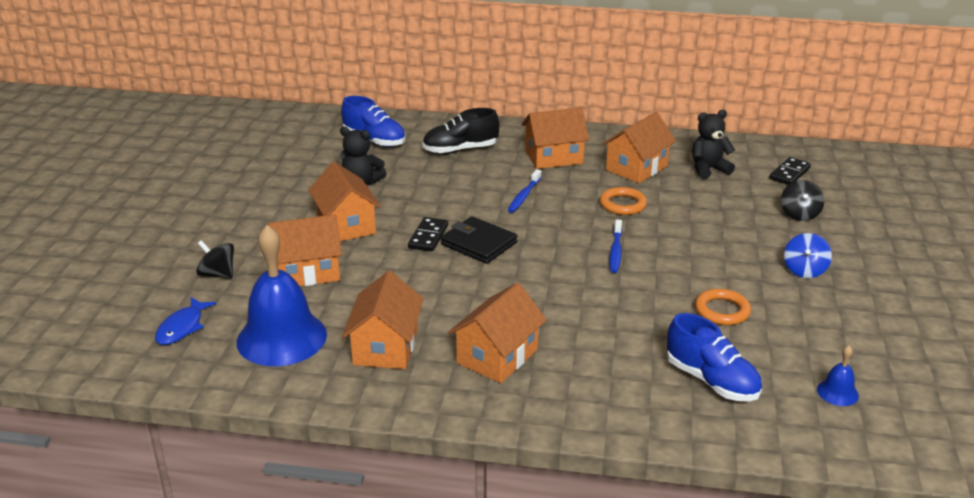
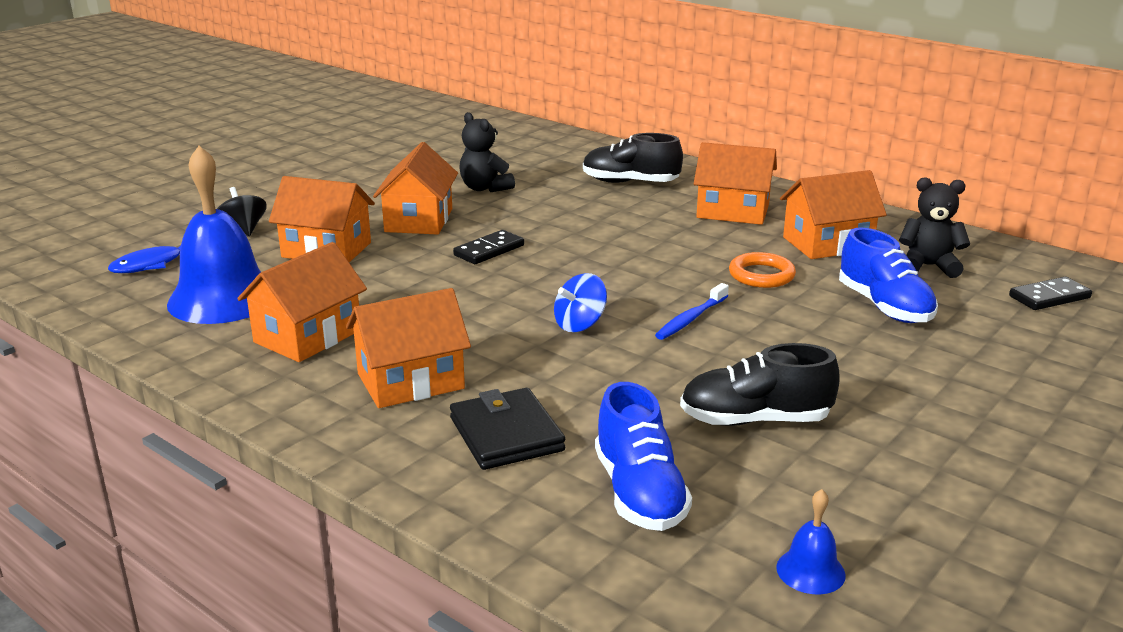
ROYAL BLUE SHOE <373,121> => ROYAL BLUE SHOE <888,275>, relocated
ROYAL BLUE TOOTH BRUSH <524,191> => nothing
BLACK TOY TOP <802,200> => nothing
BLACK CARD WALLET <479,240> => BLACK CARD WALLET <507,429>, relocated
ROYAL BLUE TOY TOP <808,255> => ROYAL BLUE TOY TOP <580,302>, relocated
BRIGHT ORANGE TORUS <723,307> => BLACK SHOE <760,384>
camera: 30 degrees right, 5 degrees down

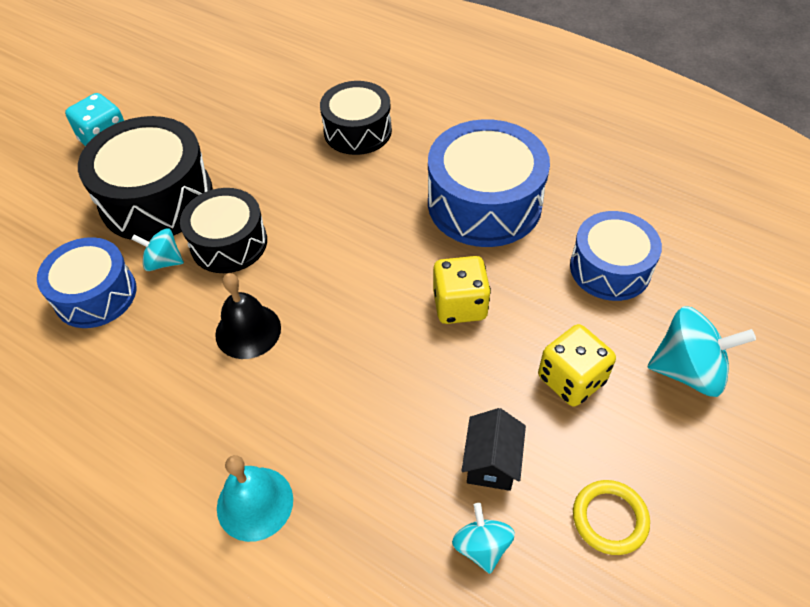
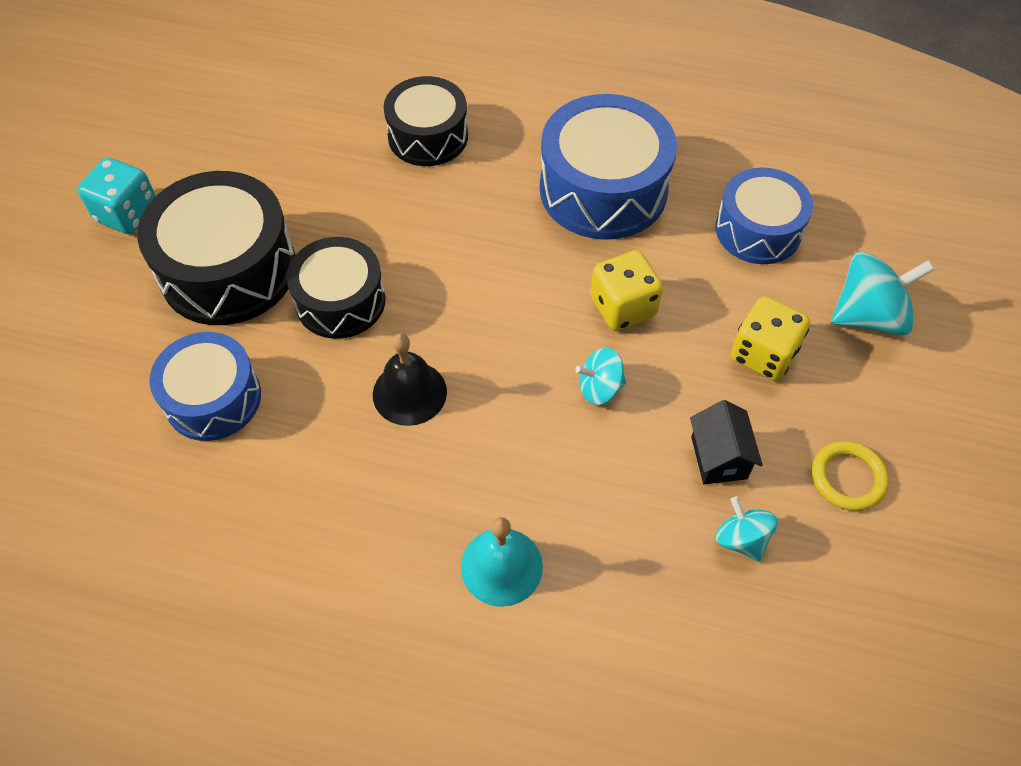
TURQUOISE TOY TOP <158,249> => TURQUOISE TOY TOP <601,376>, relocated
camera: 20 degrees left, 5 degrees up

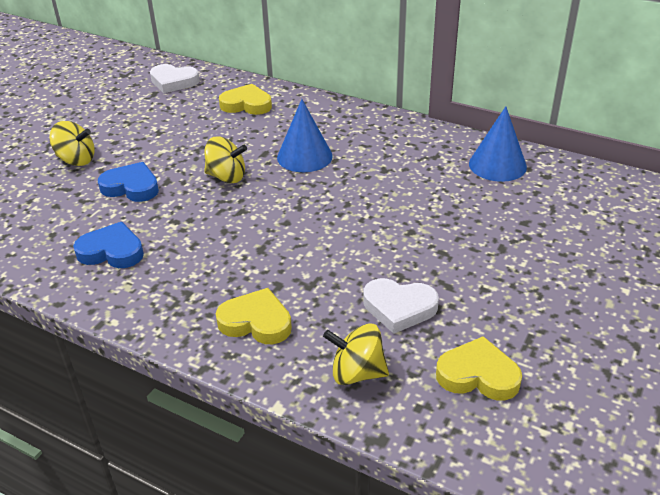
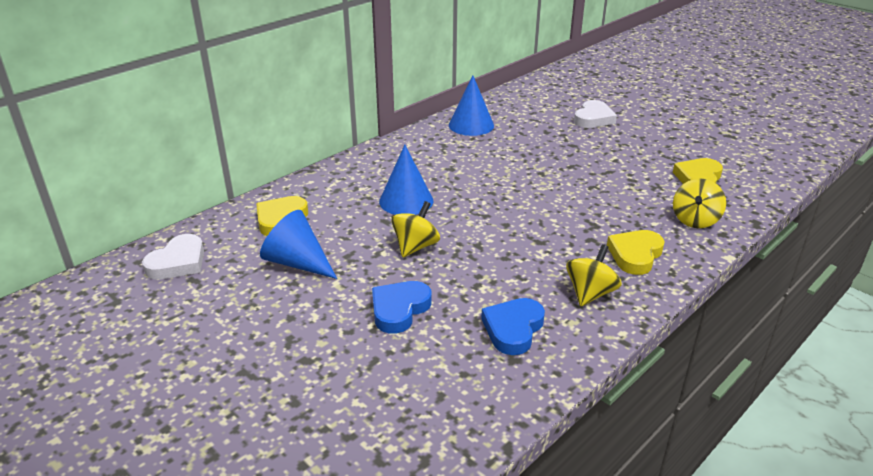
GOLDEN TOY TOP <72,143> => GOLDEN TOY TOP <594,275>, relocated
WHITE HEART <401,306> => WHITE HEART <595,114>, relocated
nothing => ROYAL BLUE CONE SHAPE <298,244>
camera: 75 degrees left, 5 degrees down

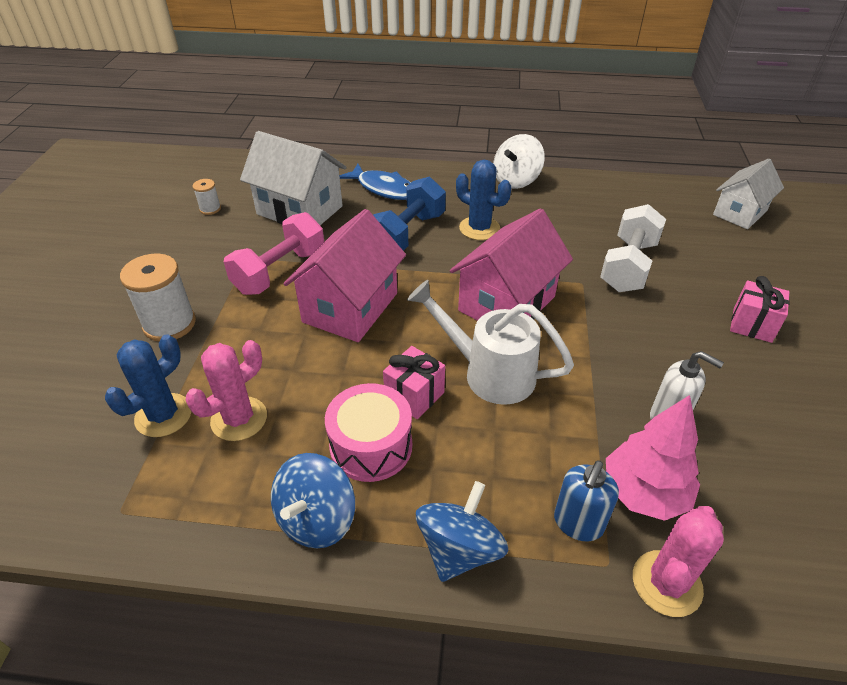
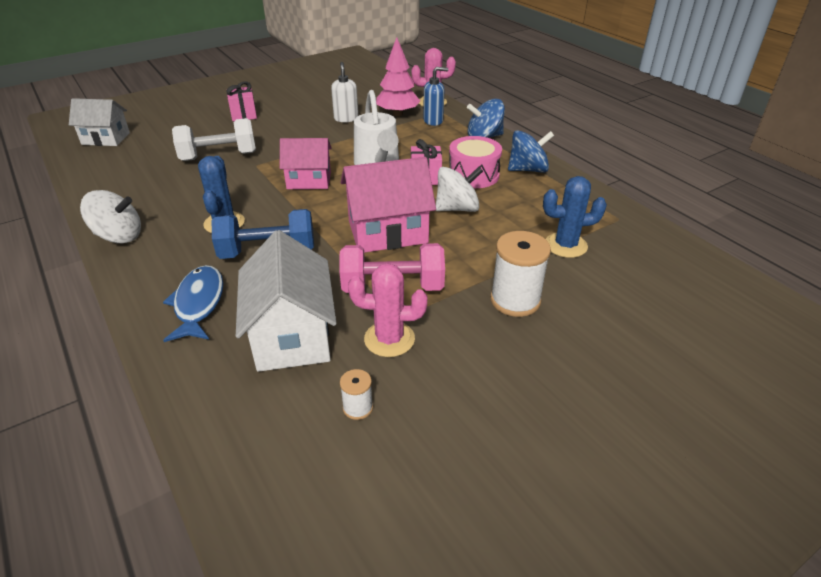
PINK COTTAGE <511,264> => PINK COTTAGE <306,163>, x0.66
PINK PRICKLY PLANT <226,390> => PINK PRICKLY PLANT <388,310>, relocated
nothing => WHITE TOY TOP <459,189>
camera: 130 degrees left, 5 degrees down

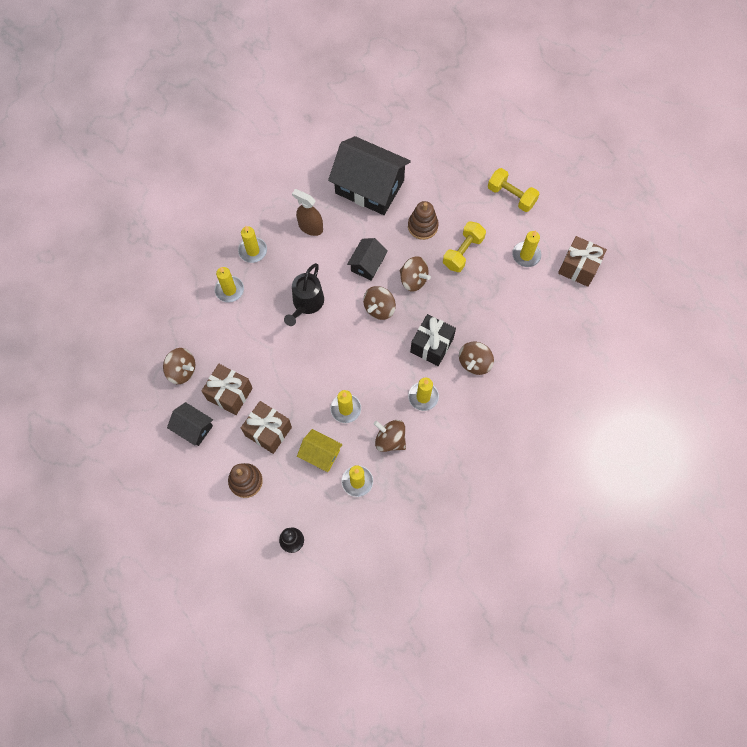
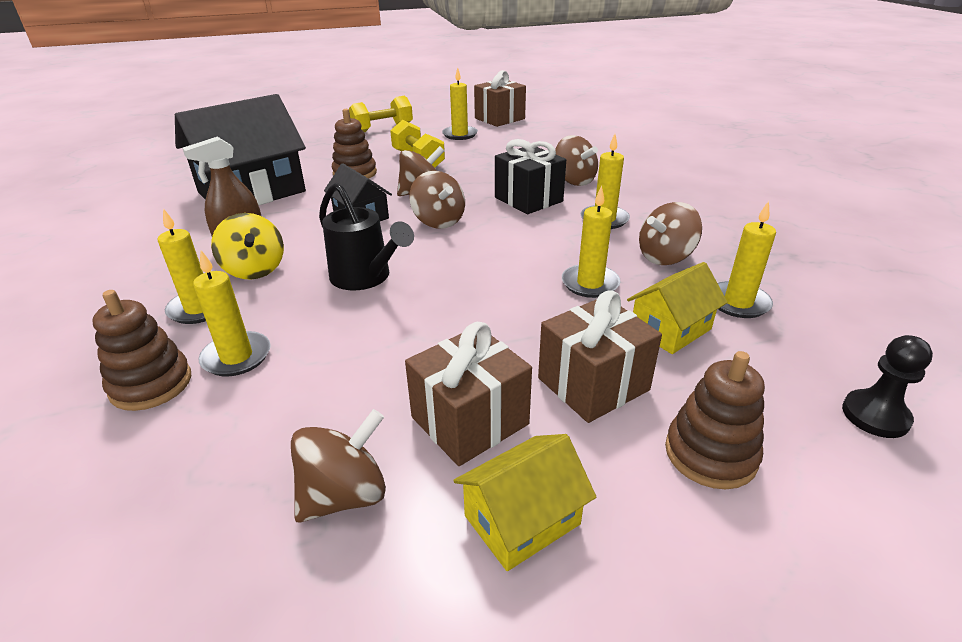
BLACK COTTAGE <190,424> => GOLDEN COTTAGE <524,502>
nothing => GOLDEN TOY TOP <247,246>
nothing => DARK BROWN STACKING RINGS <141,350>
camera: 65 degrees left, 35 degrees down

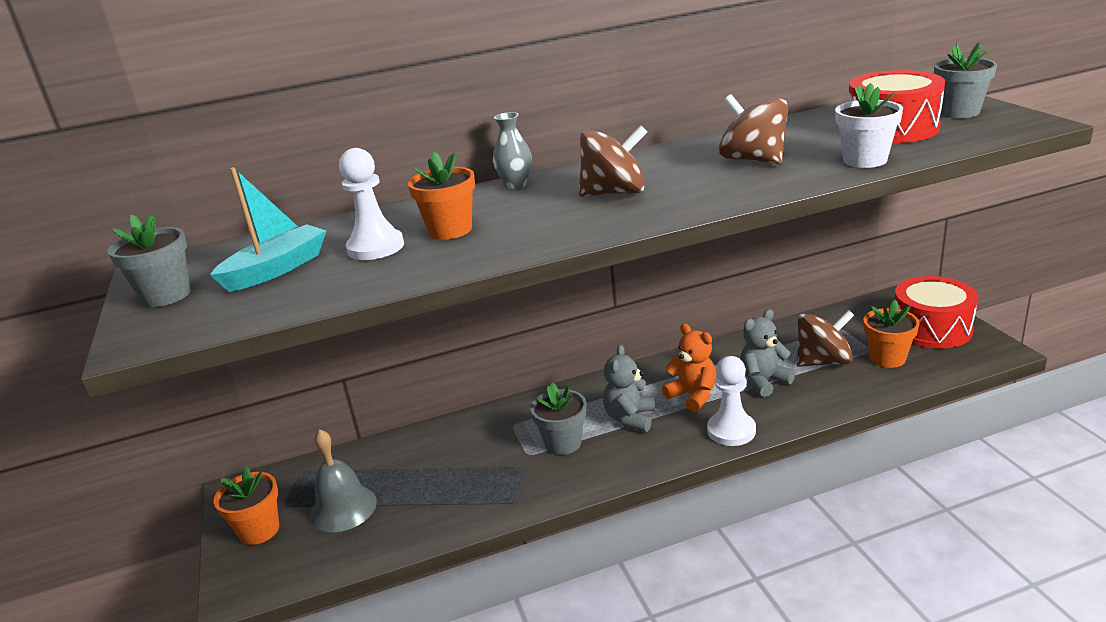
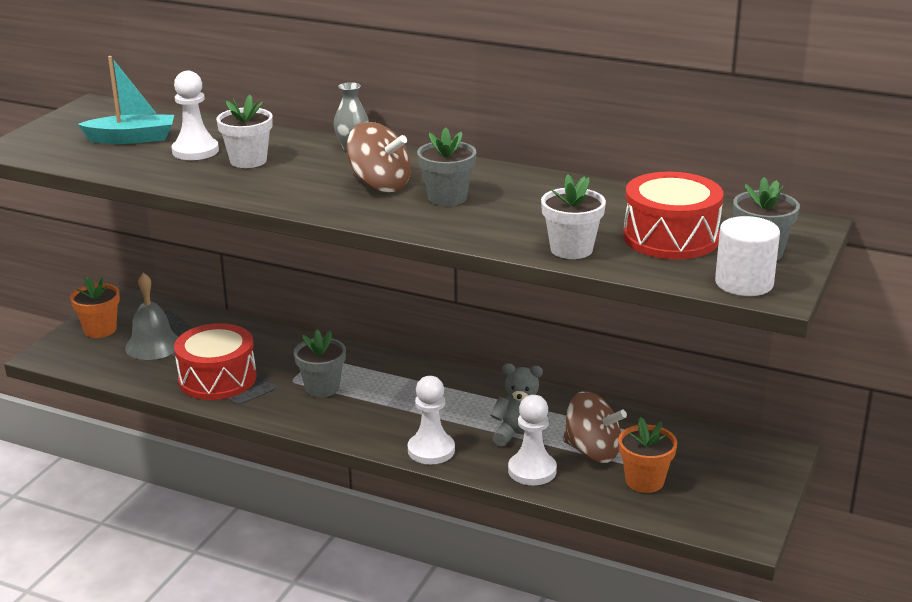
DARK BROWN TOY TOP <753,129> => nothing
BRIGHT ORANGE FLOWER POT <441,196> => WHITE FLOWER POT <244,131>
GREY FLOWER POT <148,261> => GREY FLOWER POT <447,166>, relocated
RED DRUM <936,312> => RED DRUM <215,361>, relocated
BRIGHT ORANGE TEDDY <689,368> => nothing
GREY TEDDY <629,388> => nothing
nothing => WHITE SOLID CYLINDER <747,256>
nothing => WHITE GAME PAWN <532,440>
camera: 40 degrees right, 0 degrees up

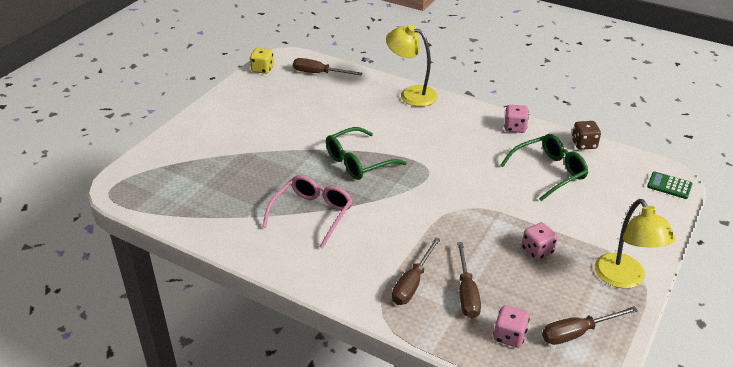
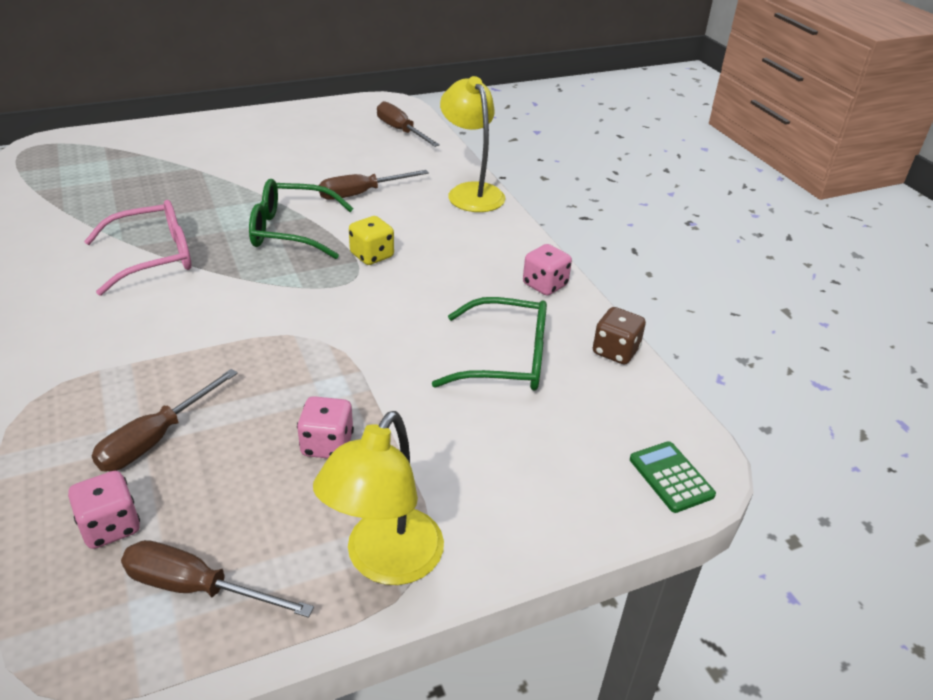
GOLDEN DIE <262,61> => GOLDEN DIE <371,240>, relocated
DARK BROWN HAND SCREWDRIVER <416,271> => DARK BROWN HAND SCREWDRIVER <373,185>, relocated
camera: 35 degrees right, 0 degrees up

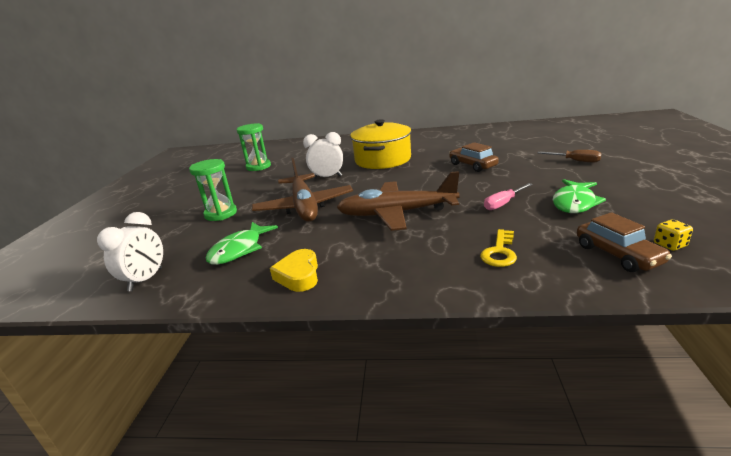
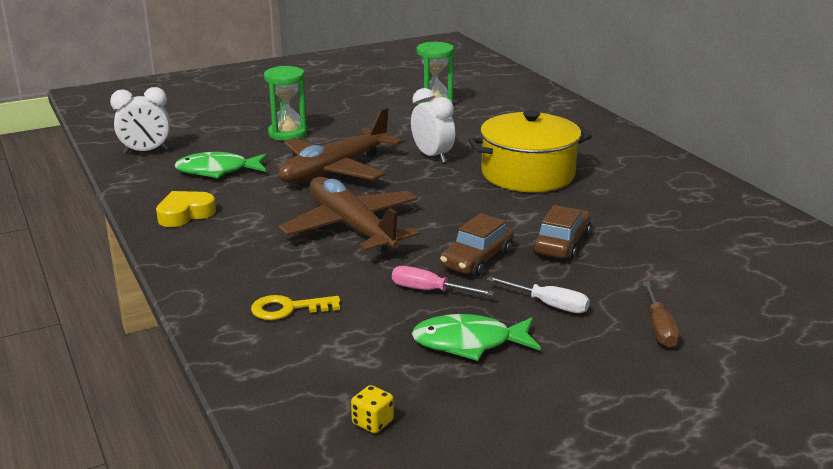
DARK BROWN TOY CAR <624,242> => DARK BROWN TOY CAR <477,245>, relocated
nothing => WHITE HAND SCREWDRIVER <538,294>
camera: 55 degrees right, 0 degrees up

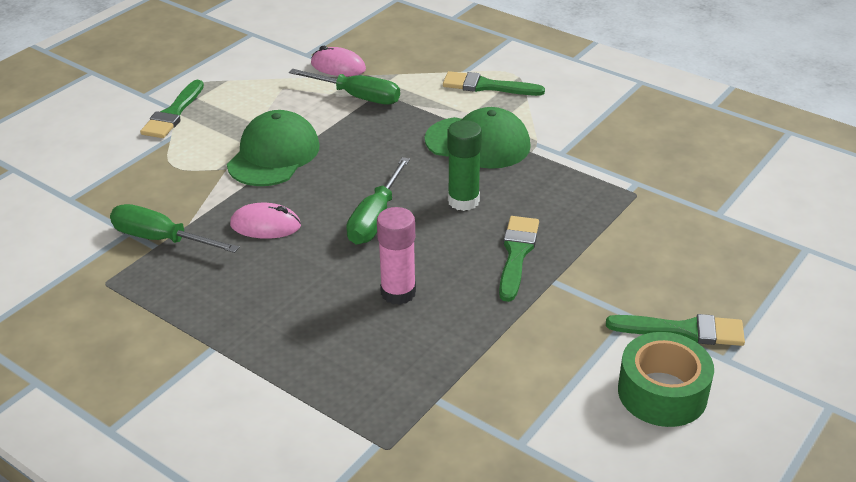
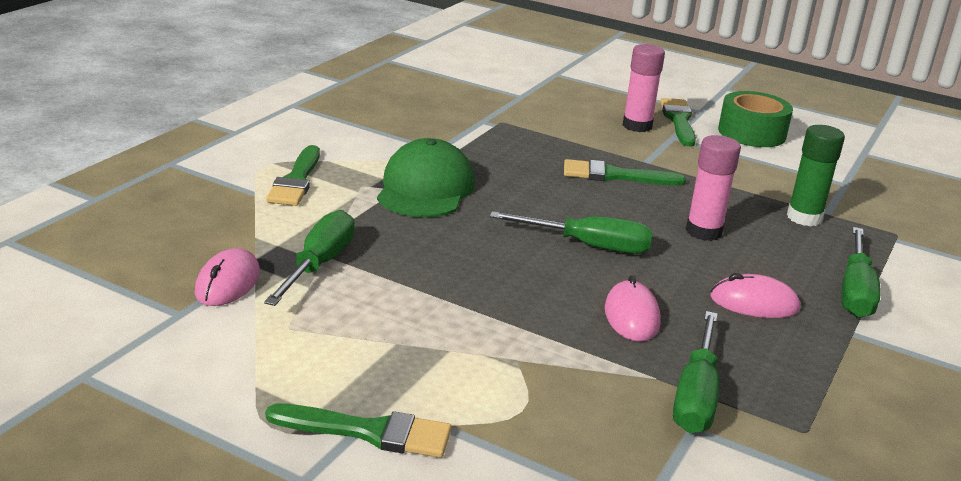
GREEN CAP <273,148> => nothing
GREEN STICK OF GLUE <464,165> => GREEN STICK OF GLUE <816,175>, relocated
nothing => PINK STICK OF GLUE <644,88>
nothing => GREEN HAND SCREWDRIVER <861,272>
nothing => PINK PC MOUSE <755,295>
camera: 100 degrees left, 10 degrees down

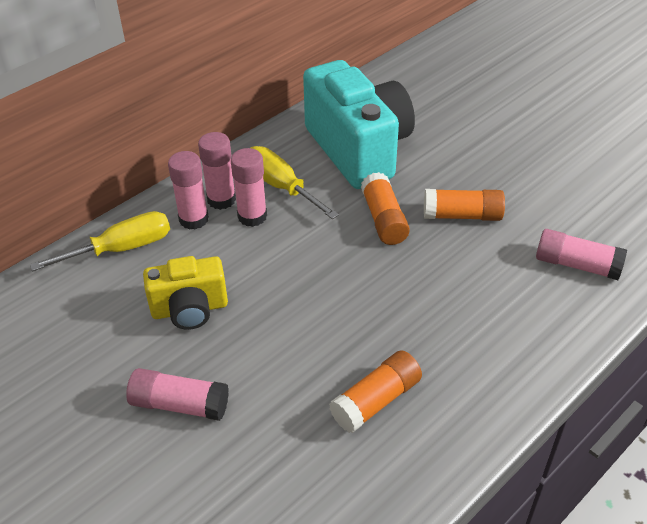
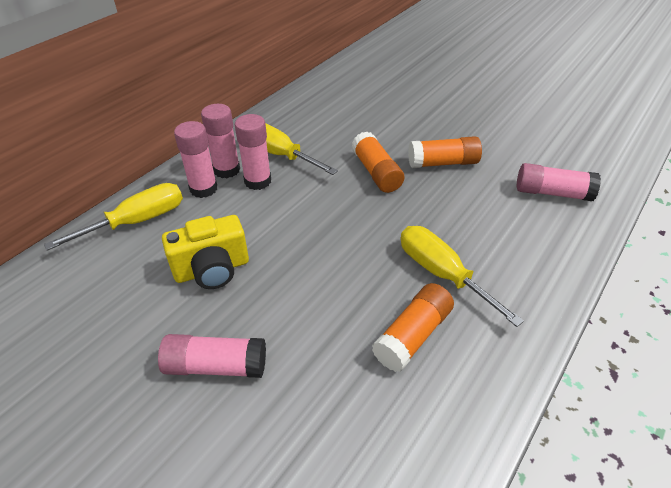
TURQUOISE PHOTO CAMERA <359,124> => nothing
nothing => GOLDEN HAND SCREWDRIVER <462,276>
camera: 10 degrees left, 0 degrees up

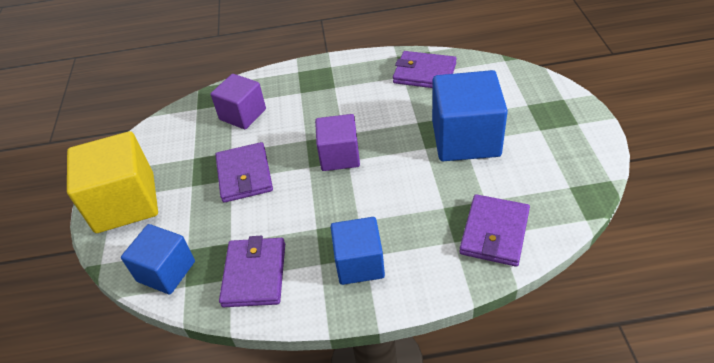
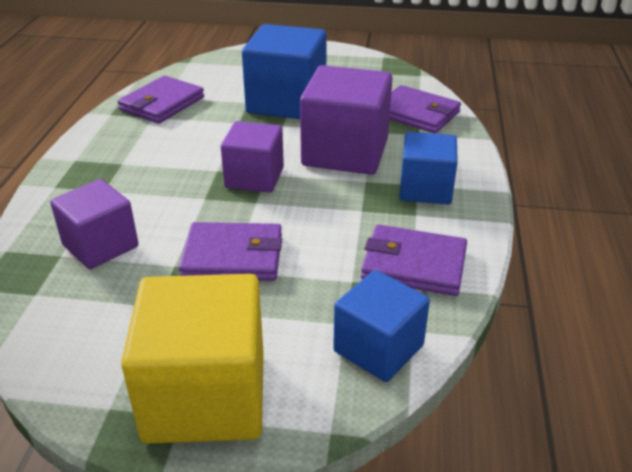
nothing => PURPLE CUBE <346,120>
camera: 80 degrees left, 10 degrees down

